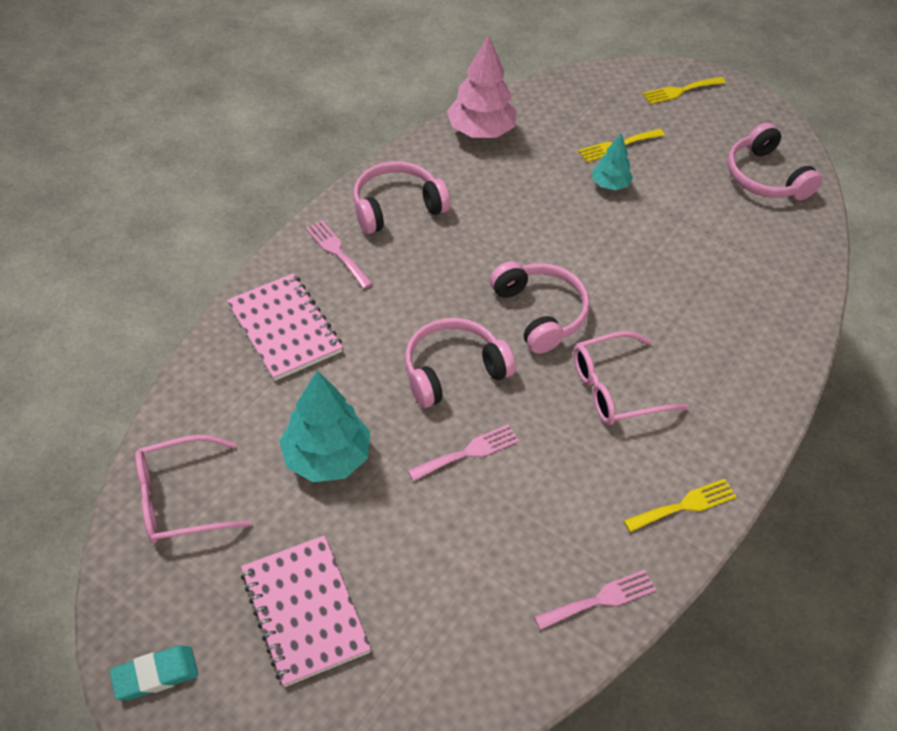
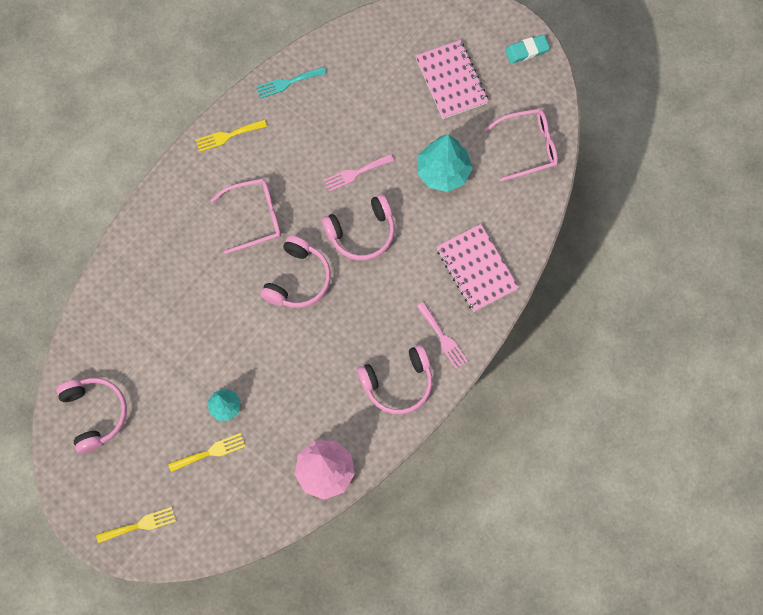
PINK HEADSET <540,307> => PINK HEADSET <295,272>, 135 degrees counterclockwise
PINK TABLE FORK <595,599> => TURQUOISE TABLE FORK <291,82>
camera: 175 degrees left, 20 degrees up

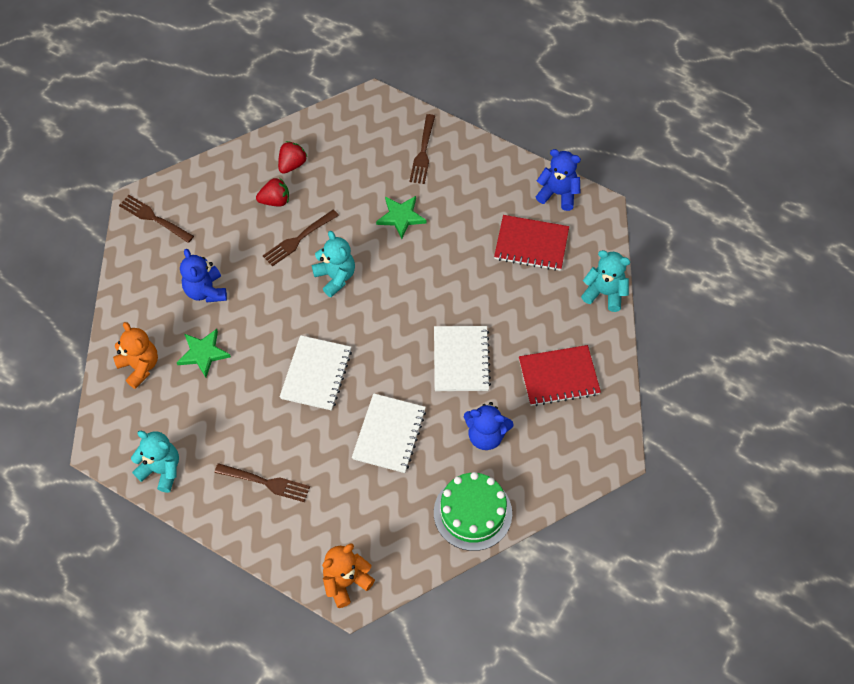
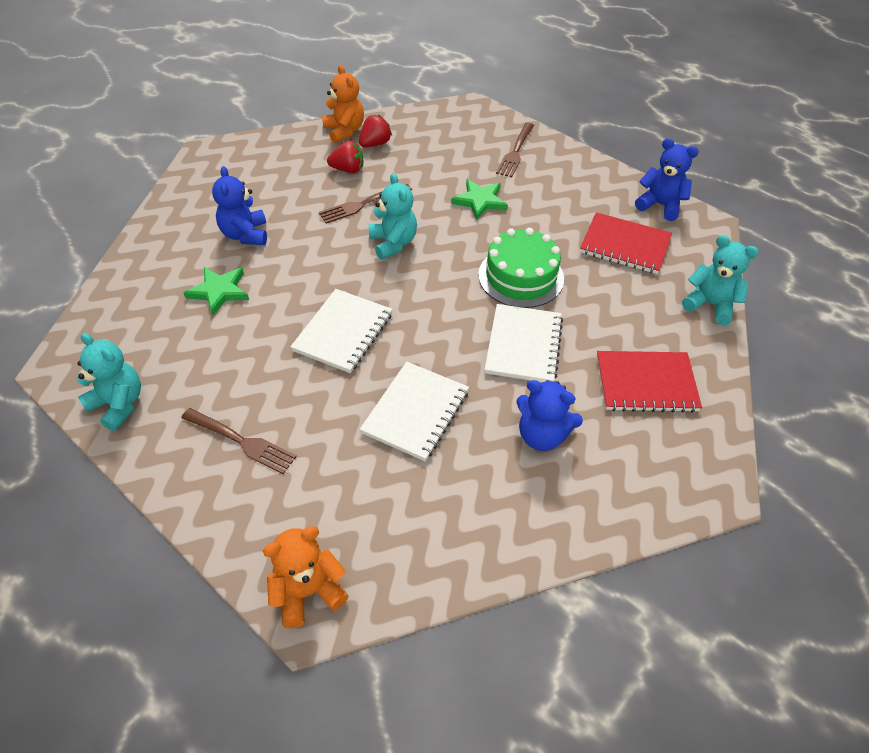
DARK BROWN TABLE FORK <156,219> => nothing
BRIGHT ORANGE TEDDY <135,355> => BRIGHT ORANGE TEDDY <343,104>, relocated
GREEN CAKE <473,511> => GREEN CAKE <521,268>, relocated
camera: 10 degrees right, 10 degrees down

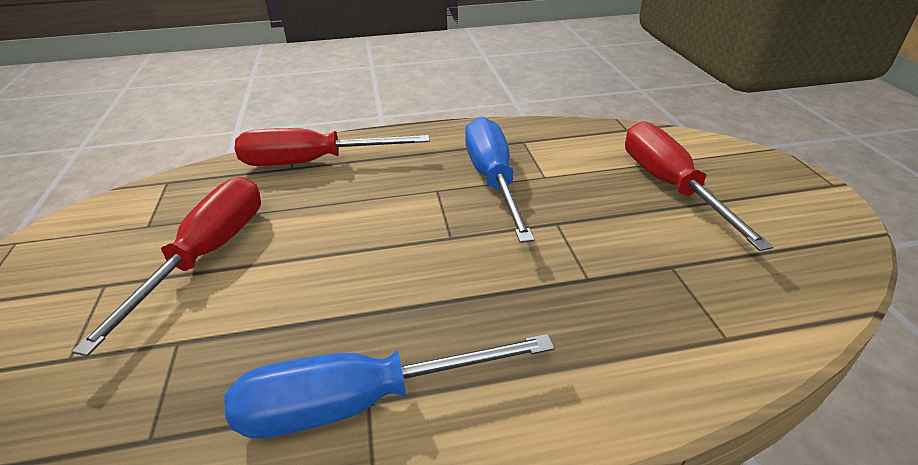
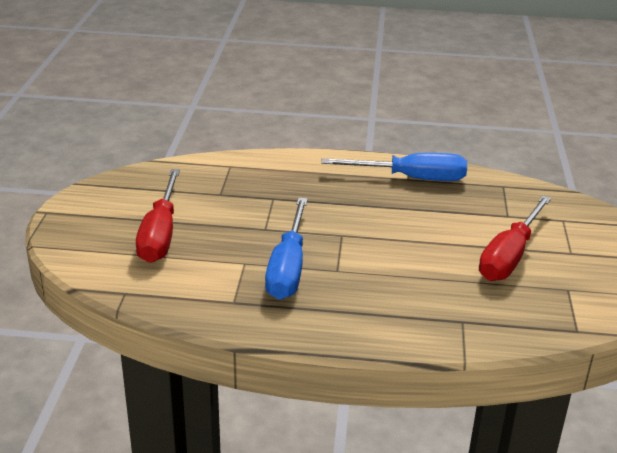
RED HAND SCREWDRIVER <332,147> => nothing
camera: 165 degrees left, 5 degrees down

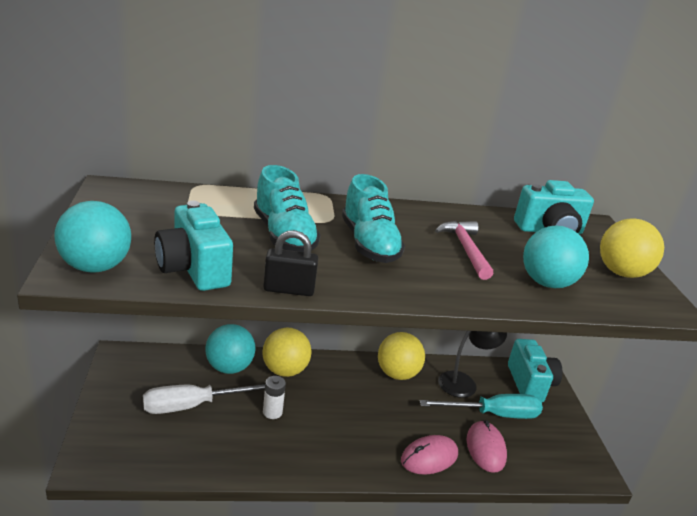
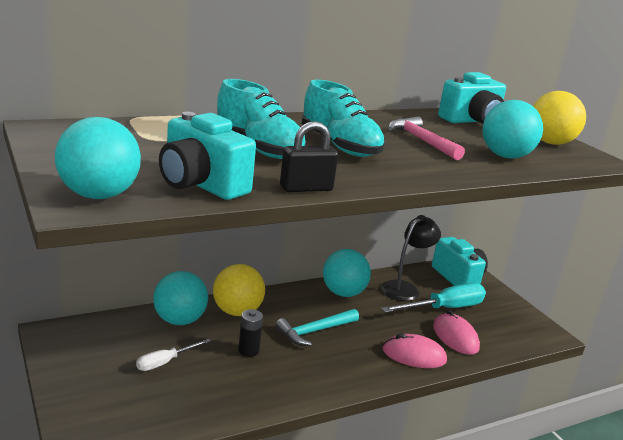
GOLDEN SPHERE <401,356> => TURQUOISE SPHERE <347,273>
WHITE POWER CELL <274,397> => BLACK POWER CELL <250,333>
WHITE HAND SCREWDRIVER <204,399> => WHITE HAND SCREWDRIVER <173,355>, x0.56
PINK PC MOUSE <429,454> => PINK PC MOUSE <414,350>, 60 degrees clockwise
nothing => TURQUOISE HAMMER <317,327>
camera: 20 degrees left, 5 degrees down

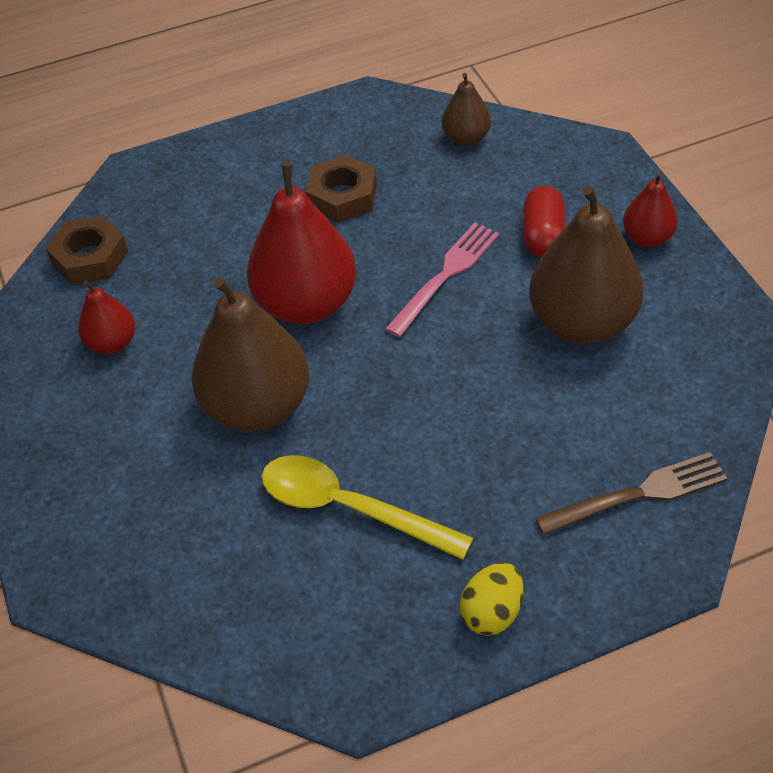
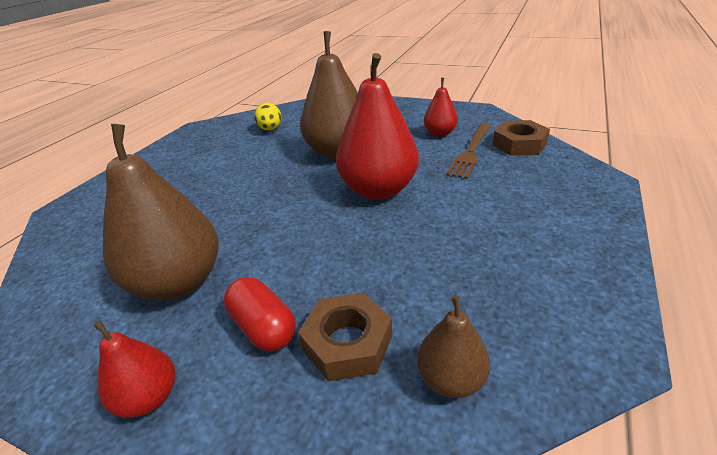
DARK BROWN HEXAGON NUT <341,189> => DARK BROWN HEXAGON NUT <345,337>, relocated
PINK TABLE FORK <442,279> => nothing
DARK BROWN TABLE FORK <631,493> => DARK BROWN TABLE FORK <468,151>, relocated
GOLDEN TEASPOON <367,507> => nothing
GOLDEN EGG <491,599> => GOLDEN EGG <268,117>, relocated
camera: 135 degrees right, 15 degrees down

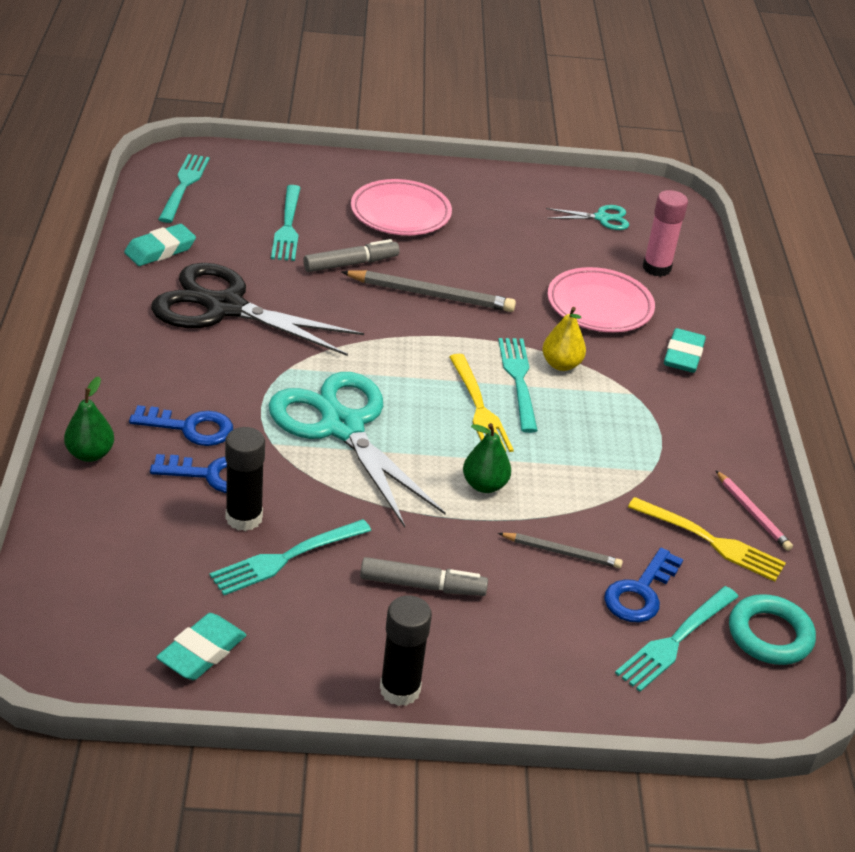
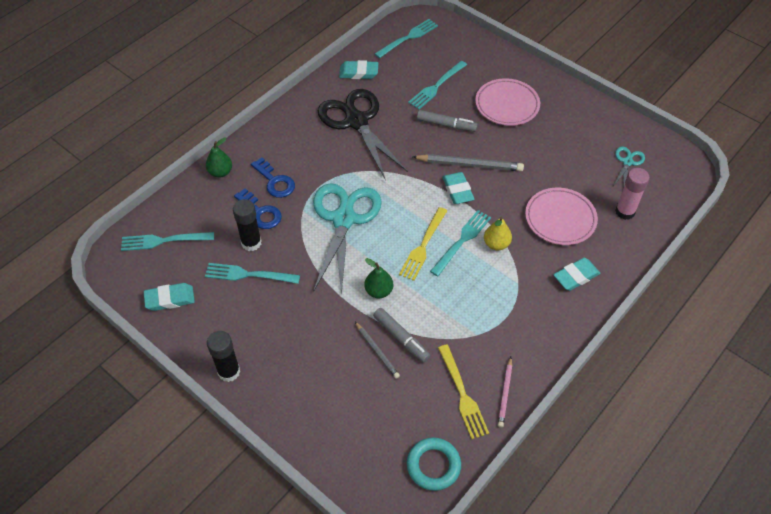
TURQUOISE SCISSORS <587,217> => TURQUOISE SCISSORS <629,166>, 105 degrees counterclockwise
GREY WOODEN PENCIL <428,291> => GREY WOODEN PENCIL <468,163>, 45 degrees counterclockwise
ROYAL BLUE LATCHKEY <643,585> => nothing
GREY MARKER PEN <424,576> => GREY MARKER PEN <401,335>, relocated
TURQUOISE TABLE FORK <677,639> => TURQUOISE TABLE FORK <167,241>, relocated
nothing => TURQUOISE PENCIL ERASER <458,188>
camera: 45 degrees right, 15 degrees up

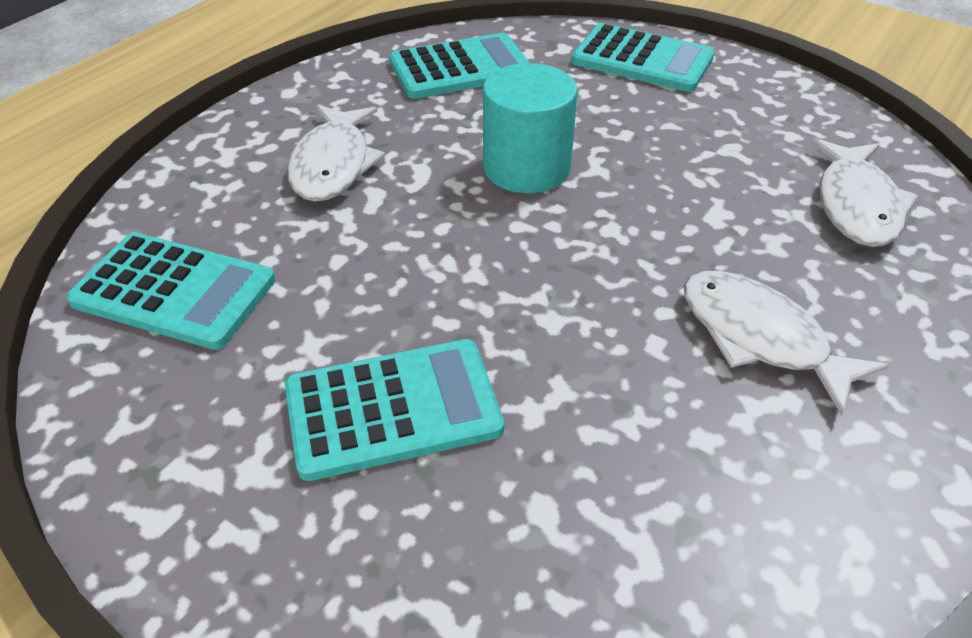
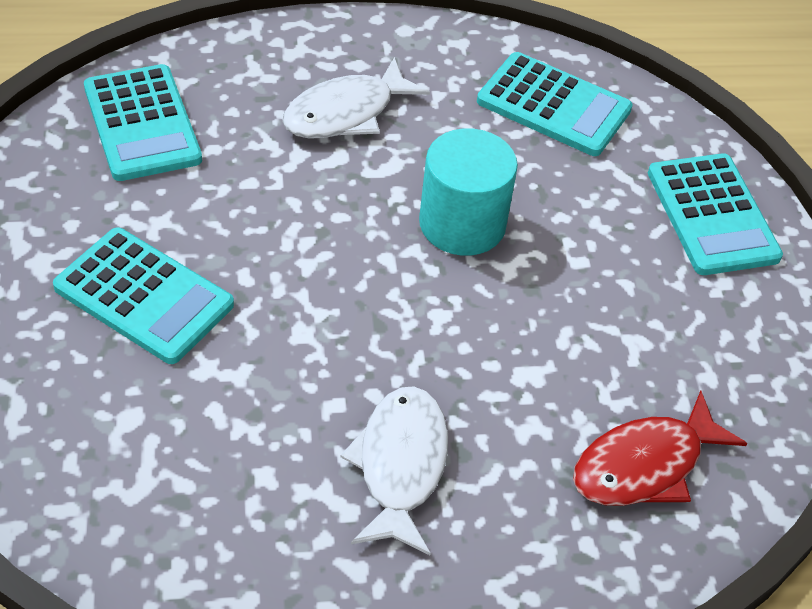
WHITE FISH FIGURE <864,192> => RED FISH FIGURE <660,448>
camera: 45 degrees right, 5 degrees up

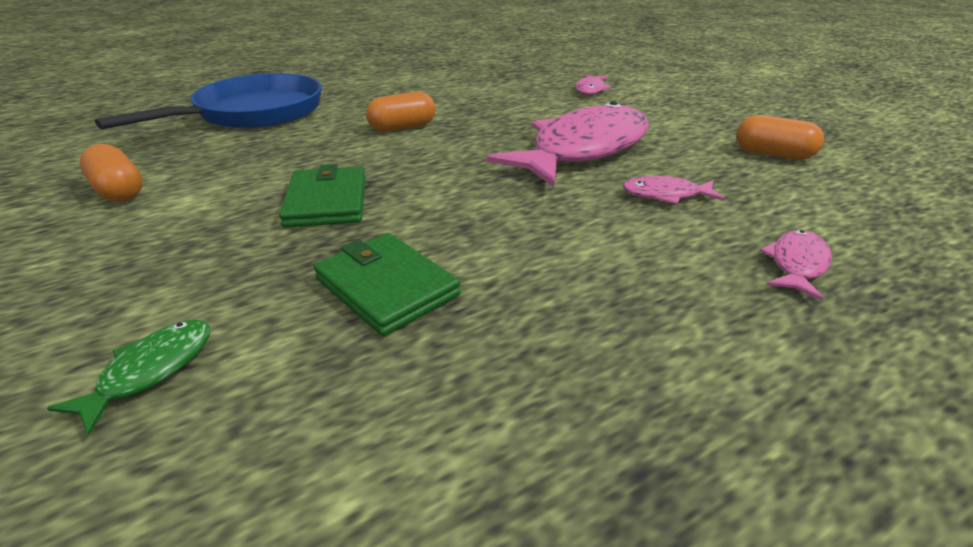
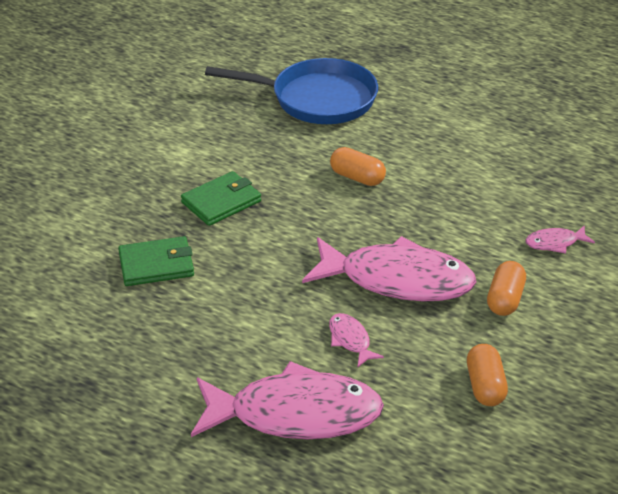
BRIGHT ORANGE CAPSULE <111,173> => BRIGHT ORANGE CAPSULE <506,288>, relocated
PINK FISH FIGURE <796,265> => PINK FISH FIGURE <287,400>, x2.39
GREEN CARD WALLET <387,284> => GREEN CARD WALLET <156,261>, 60 degrees clockwise
GREEN FISH FIGURE <128,377> => nothing
camera: 60 degrees right, 5 degrees up

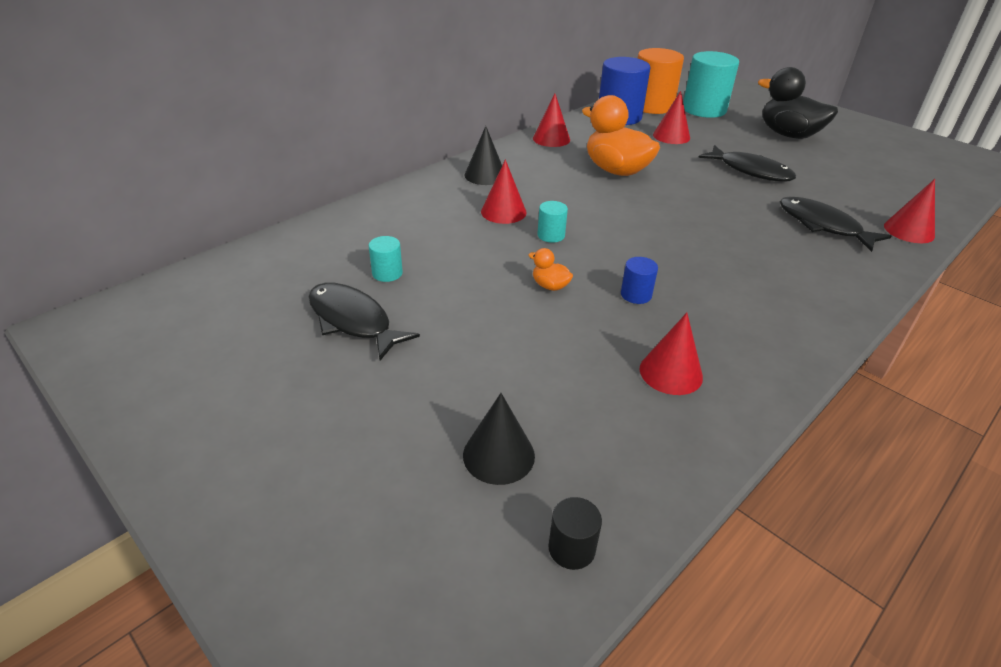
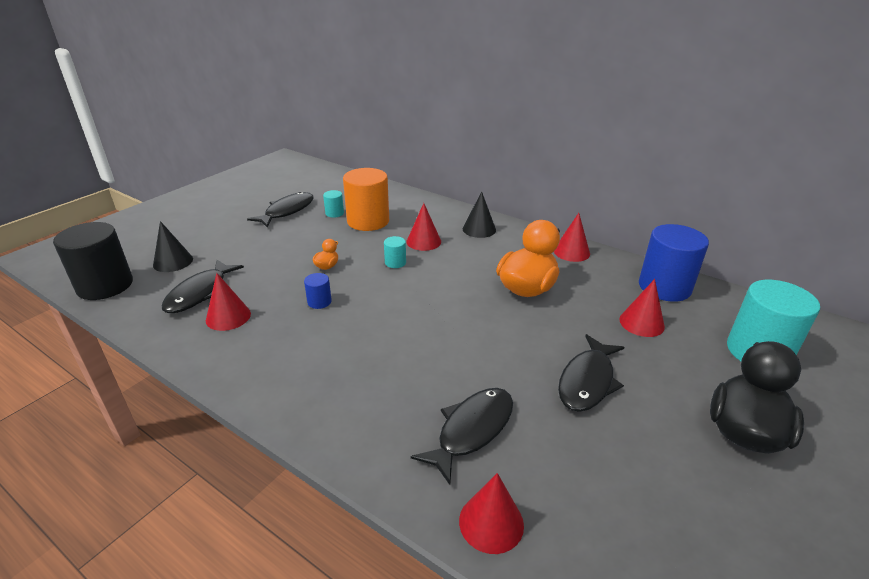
BRIGHT ORANGE SOLID CYLINDER <660,81> => BRIGHT ORANGE SOLID CYLINDER <366,199>, relocated
BLACK SOLID CYLINDER <575,533> => BLACK SOLID CYLINDER <93,261>, x2.23
nothing => BLACK FISH FIGURE <203,286>
camera: 80 degrees right, 5 degrees down

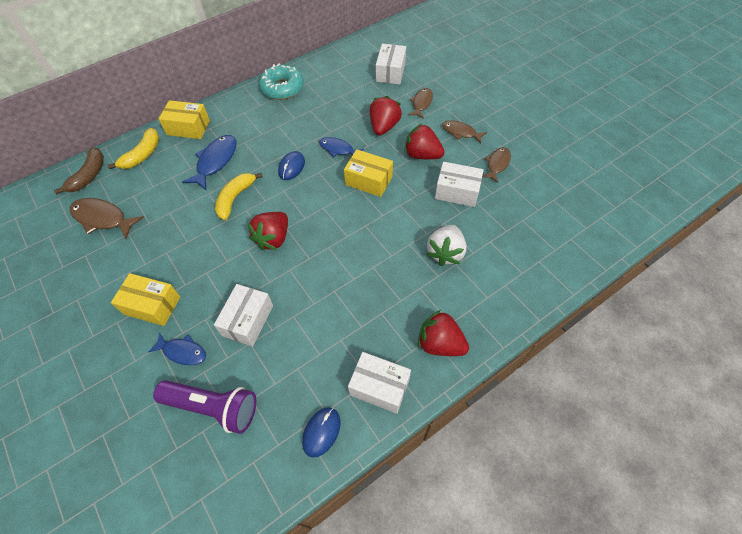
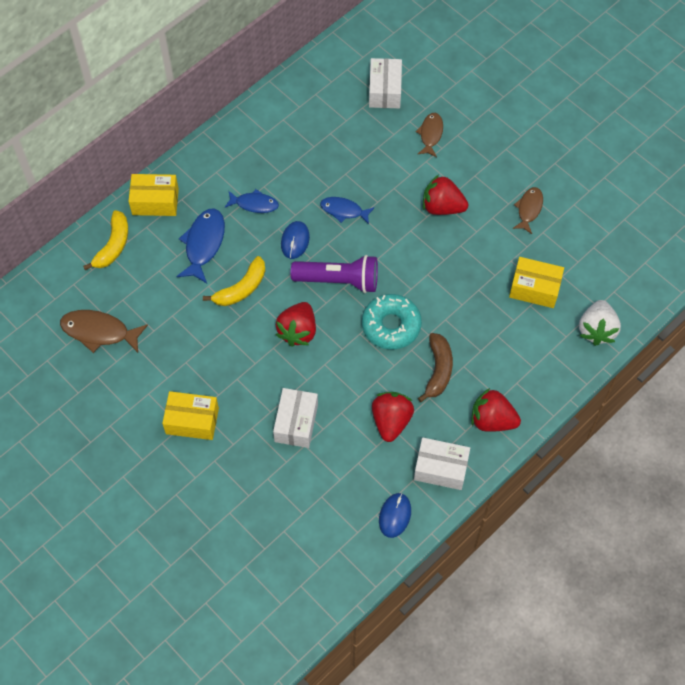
TURQUOISE GLAZED DONUT <281,81> => TURQUOISE GLAZED DONUT <392,322>, relocated
RED BERRY <386,116> => RED BERRY <393,417>, relocated
DARK BROWN FISH FIGURE <464,132> => nothing
DARK BROWN BANANA <79,170> => DARK BROWN BANANA <435,367>, relocated
GOLDEN PACKAGE <368,173> => GOLDEN PACKAGE <536,282>, relocated
WHITE PACKAGE <459,184> => nothing
GOLDEN BANANA <239,196> => GOLDEN BANANA <234,281>, 150 degrees counterclockwise
WHITE BERRY <447,245> => WHITE BERRY <600,323>, relocated
ROYAL BLUE FISH FIGURE <177,349> => ROYAL BLUE FISH FIGURE <251,201>, relocated
PURPLE FLASHLIGHT <204,407> => PURPLE FLASHLIGHT <334,274>, relocated
camera: 10 degrees left, 5 degrees up

